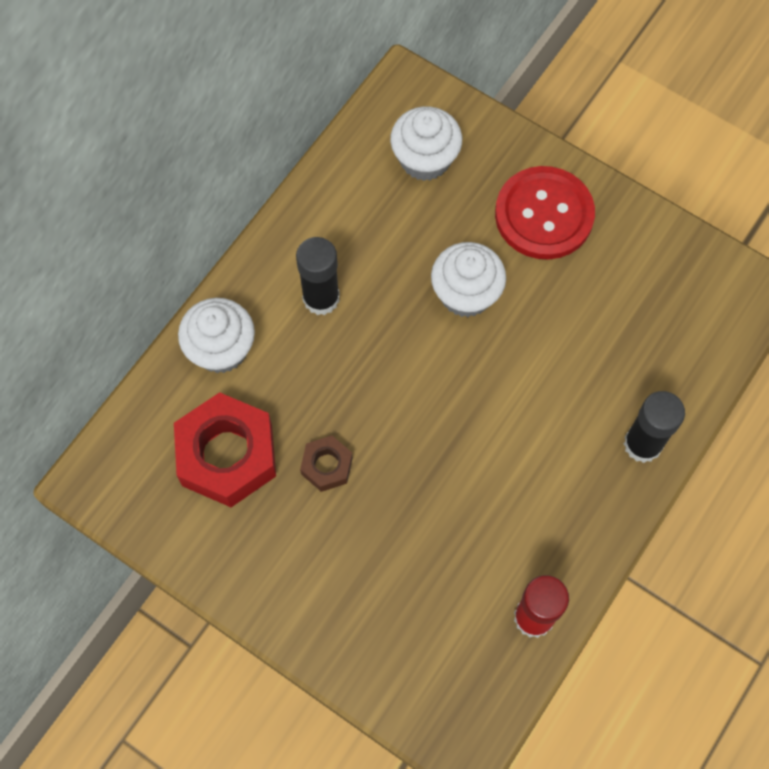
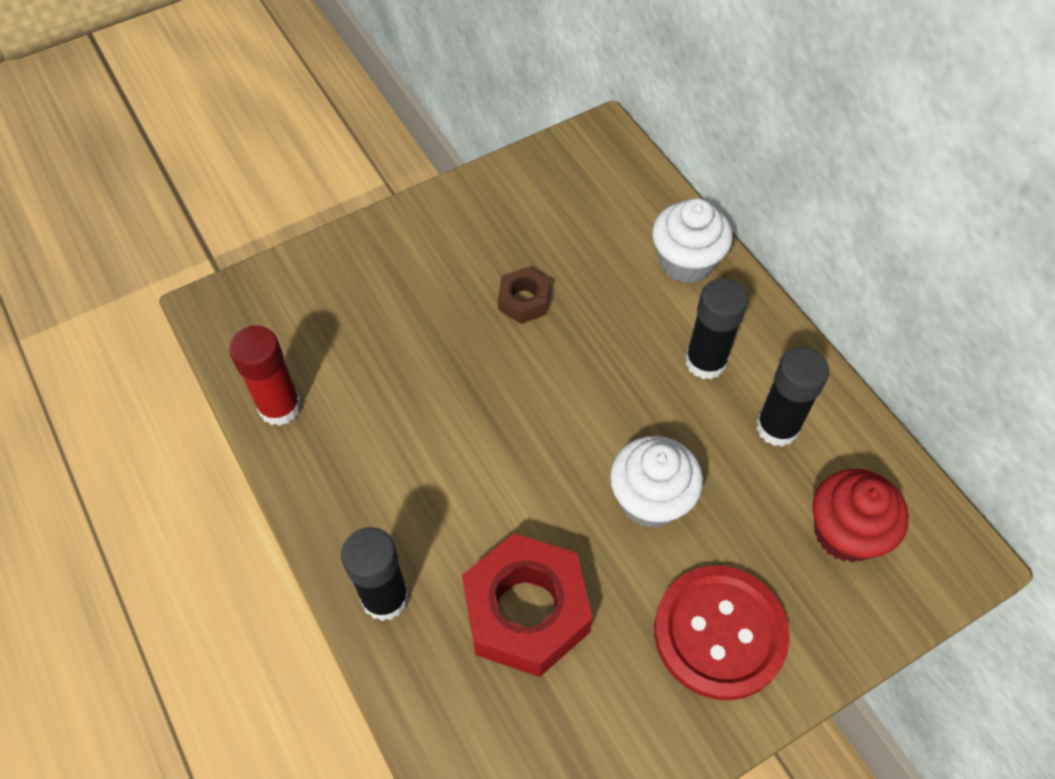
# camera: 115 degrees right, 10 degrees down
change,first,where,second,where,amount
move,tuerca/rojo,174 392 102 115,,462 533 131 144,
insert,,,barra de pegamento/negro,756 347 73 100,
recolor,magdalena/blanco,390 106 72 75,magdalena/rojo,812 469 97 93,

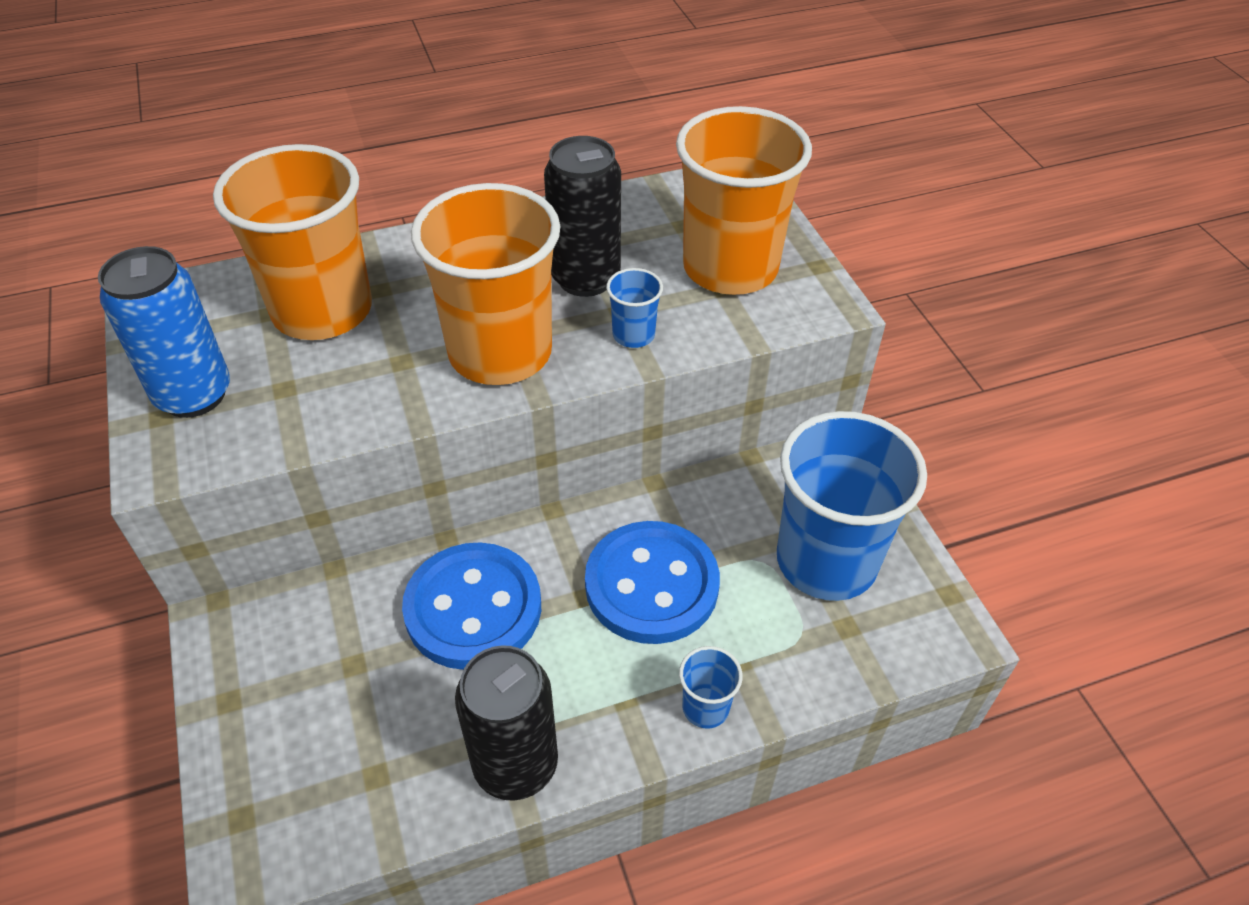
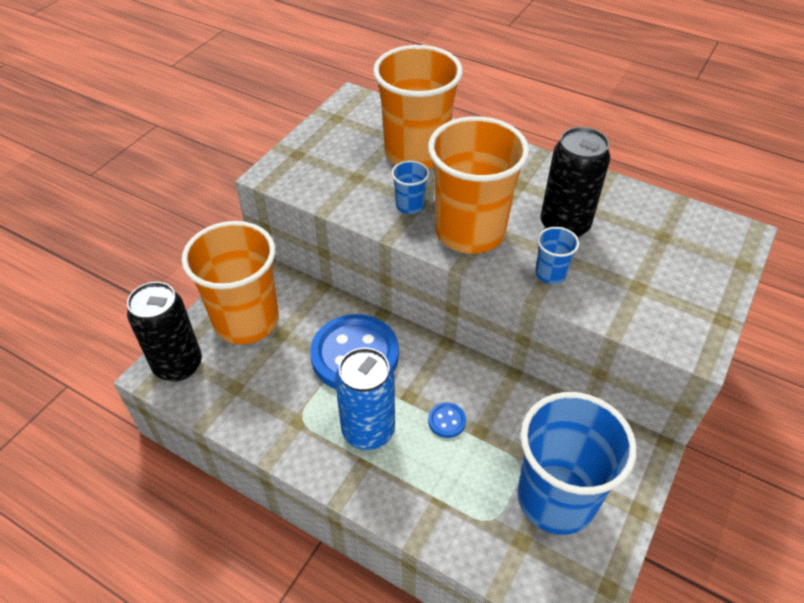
# camera: 50 degrees right, 0 degrees up
change,first,where,second,where,amount
move,lata/negro,455 645 103 156,,127 282 75 100,
move,vaso/naranja,676 106 136 189,,181 221 98 123,
move,lata/azul,98 246 132 172,,335 348 60 102,
move,vaso/azul,679 646 64 83,,392 160 37 54,
resize,botón/azul,585 521 135 123,,428 403 38 35,x0.40

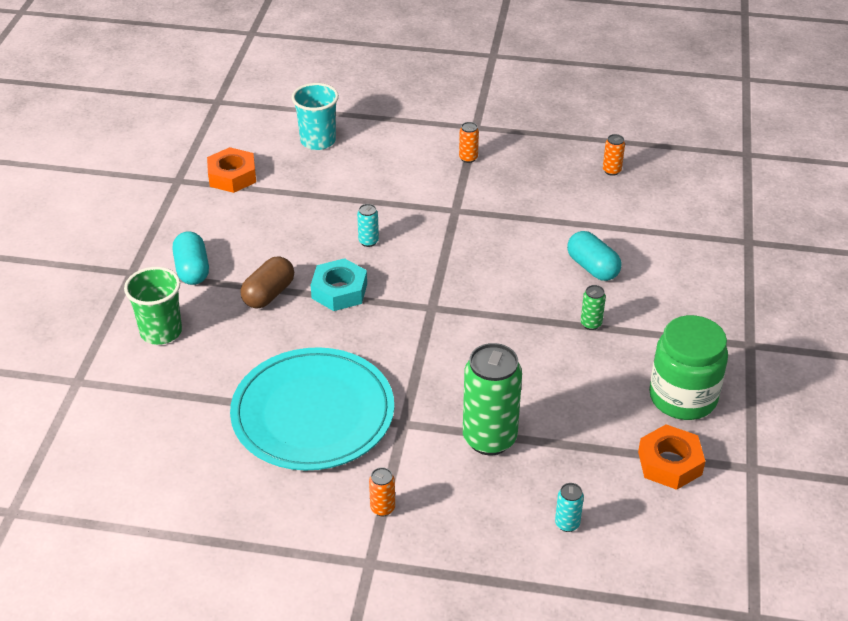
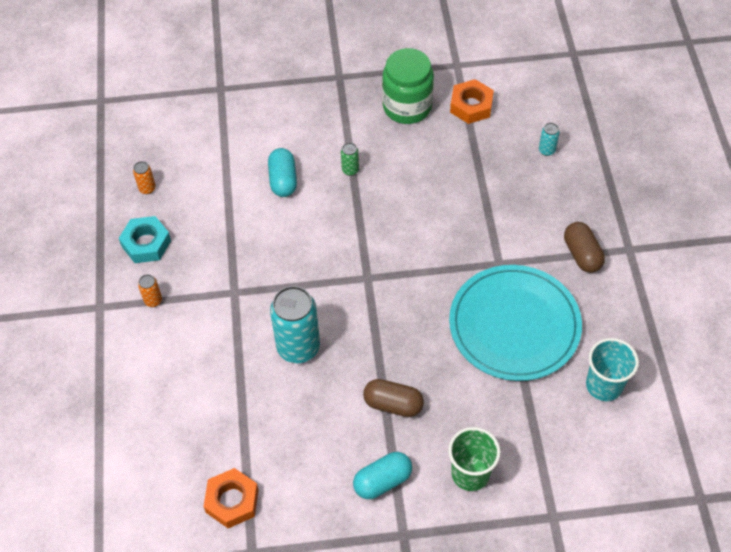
# camera: 105 degrees left, 15 degrees up
change,first,where,second,where,amount
move,tuerca/turquesa,311 258 56 53,,119 216 52 47,
rotate,cápsula/turquesa,567 231 54 50,,268 148 29 49,45 degrees counterclockwise
resize,lata/turquesa,357 204 22 43,,270 286 50 77,x2.30
replace,lata/naranja,369 467 26 49,cápsula/marrón,564 222 41 51,
move,vaso/turquesa,292 83 47 67,,586 338 53 63,
delete,lata/verde,463 343 59 112,,,

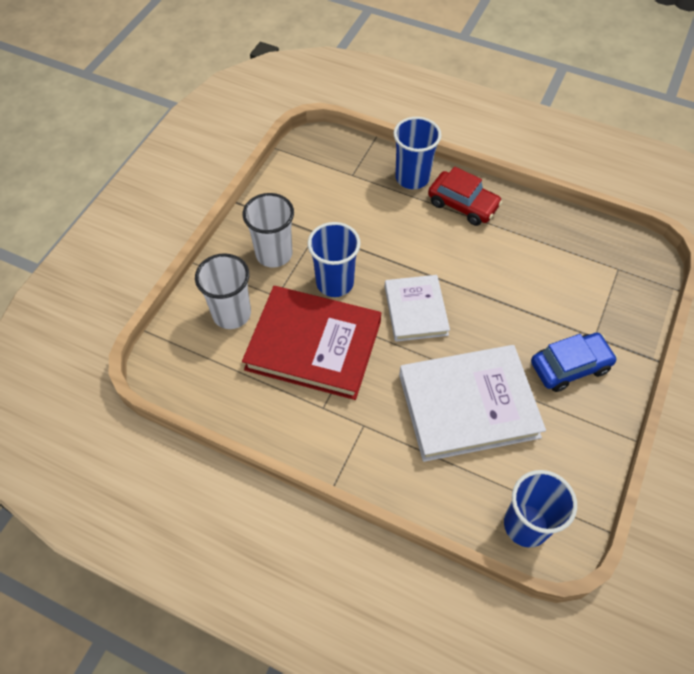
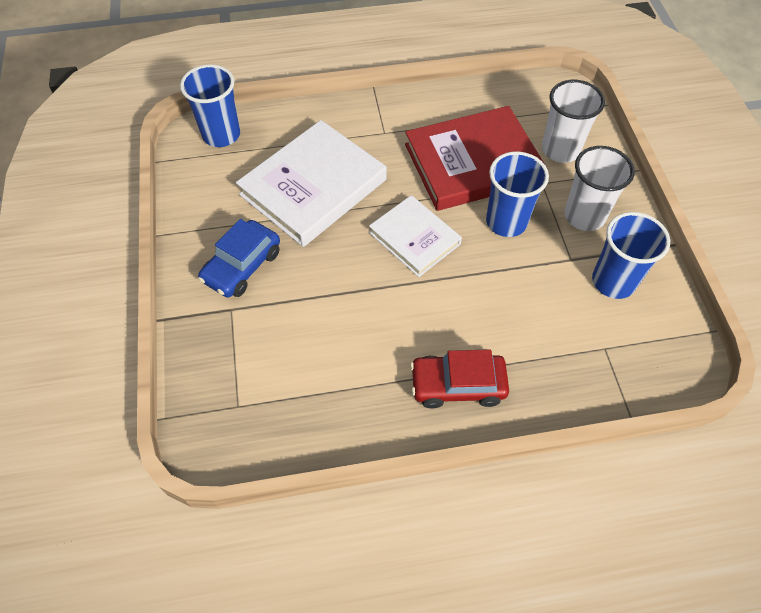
# camera: 145 degrees right, 0 degrees up
change,first,where,second,where,amount
move,vaso/azul,393 117 49 72,,592 212 78 87,

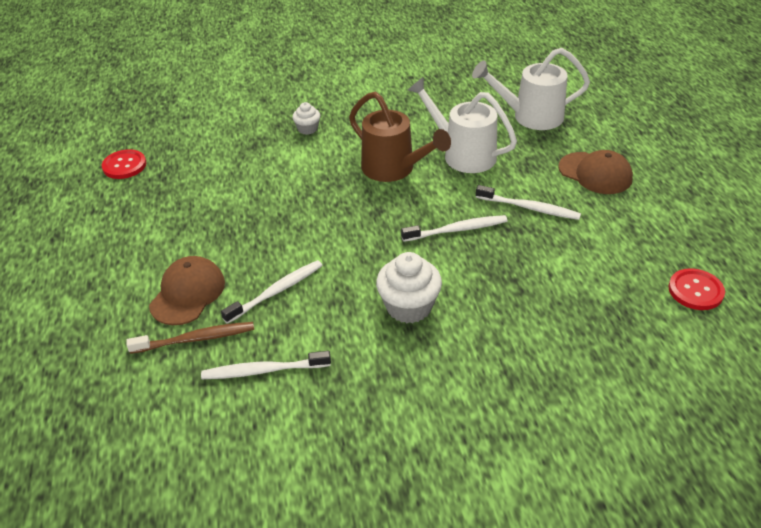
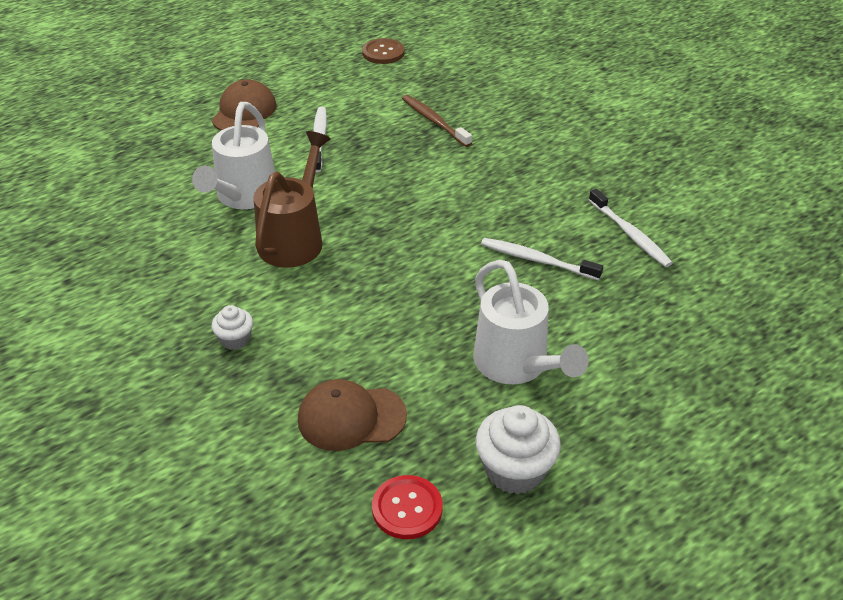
# camera: 115 degrees left, 0 degrees up
change,first,where,second,where,amount
move,gorra/marrón,149 256 76 69,,298 379 109 72,
recolor,botón/rojo,669 268 56 42,botón/marrón,362 38 43 26,
move,cepillo de dientes/marrón,126 322 128 32,,402 95 70 52,
move,regadera/blanco,472 48 118 82,,473 260 116 124,
move,magdalena/blanco,376 252 66 71,,476 405 85 89,
delete,cepillo de dientes/blanco,401 215 106 27,,,

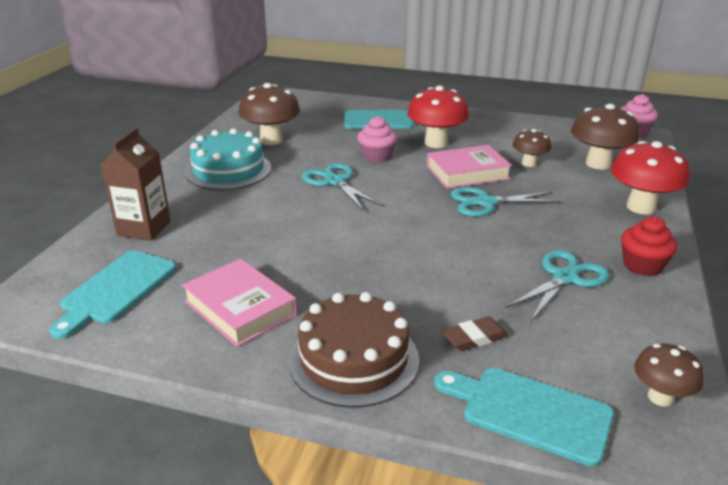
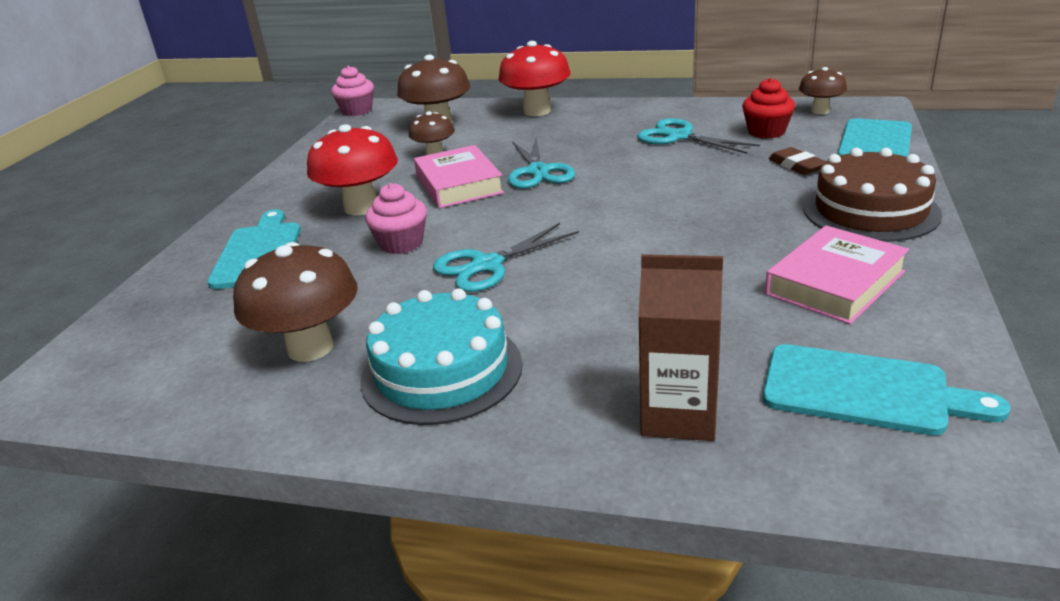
# camera: 90 degrees left, 0 degrees up
change,first,where,second,where,amount
move,magdalena/rojo,621 216 57 60,,742 78 53 61,

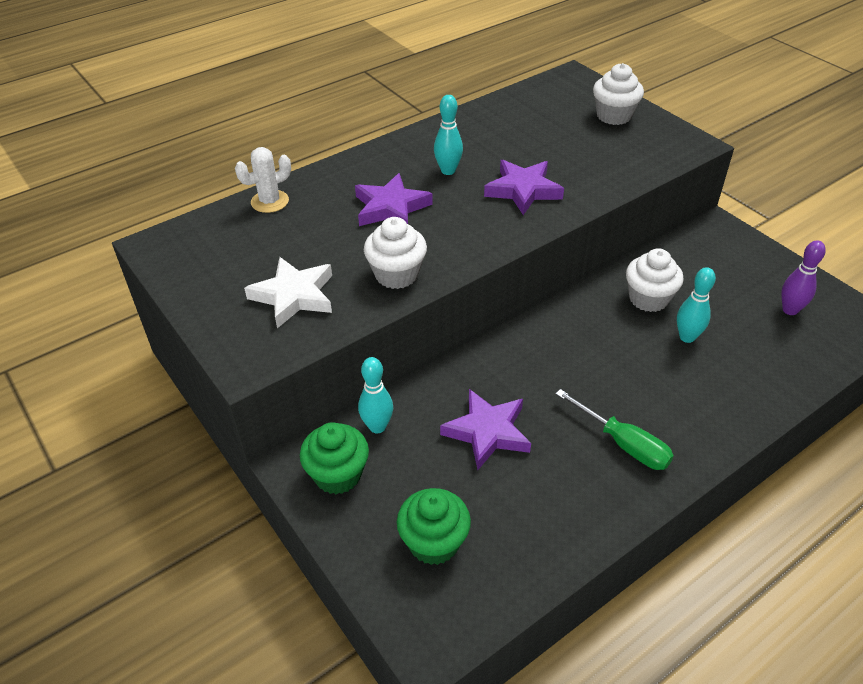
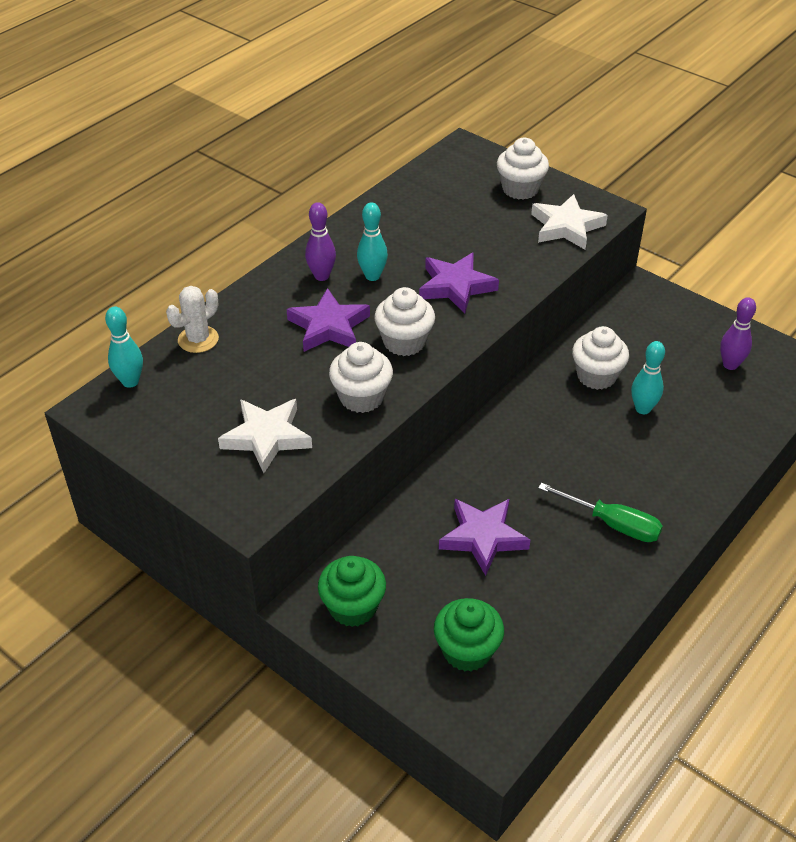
# camera: 15 degrees left, 0 degrees up
change,first,where,second,where,amount
move,bolo/turquesa,358 357 35 77,,105 306 38 82,
insert,,,bolo/morado,305 202 31 79,
insert,,,magdalena/blanco,374 287 61 69,
insert,,,estrella/blanco,531 194 77 55,

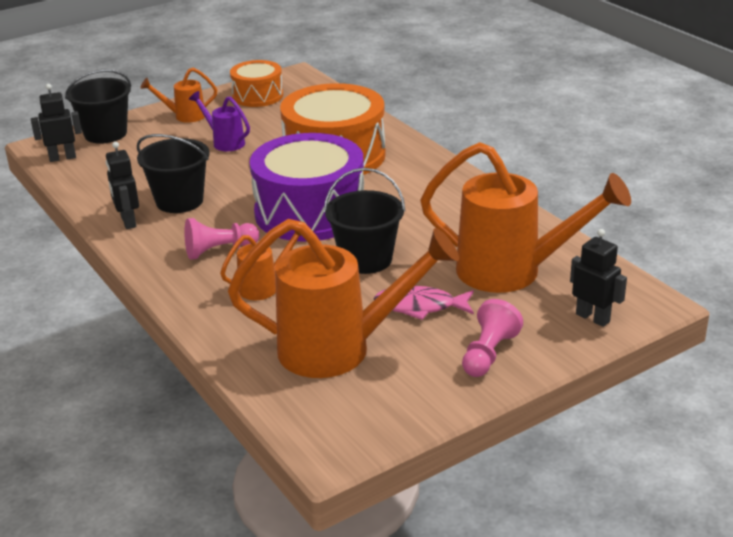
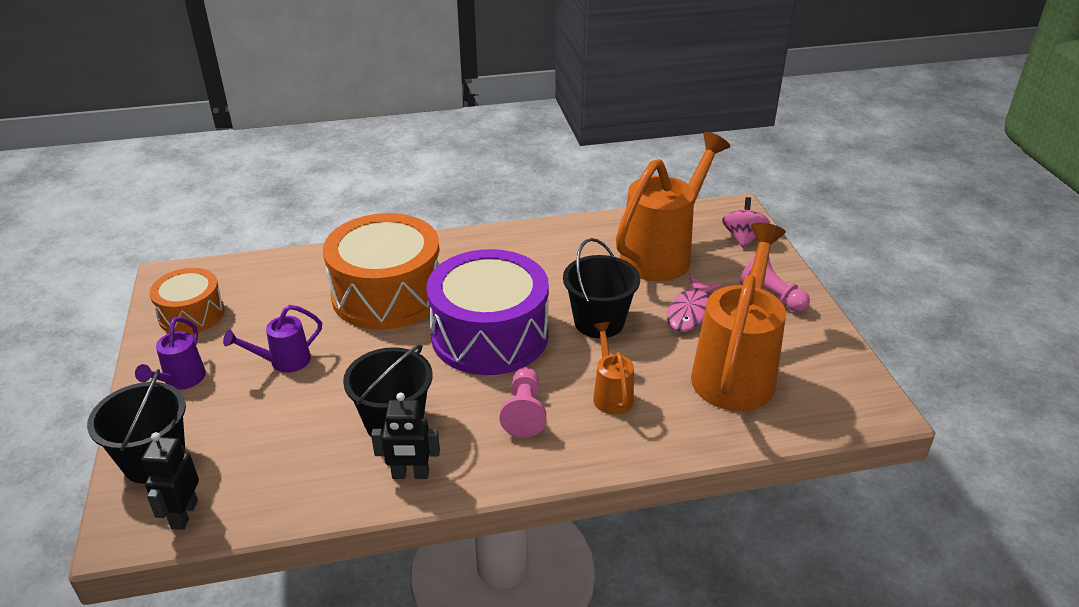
# camera: 70 degrees left, 5 degrees up
change,first,where,second,where,amount
recolor,regadera/naranja,140 68 77 55,regadera/morado,135 317 71 73,
replace,robot/negro,570 229 57 98,peonza/rosa,722 197 48 51,

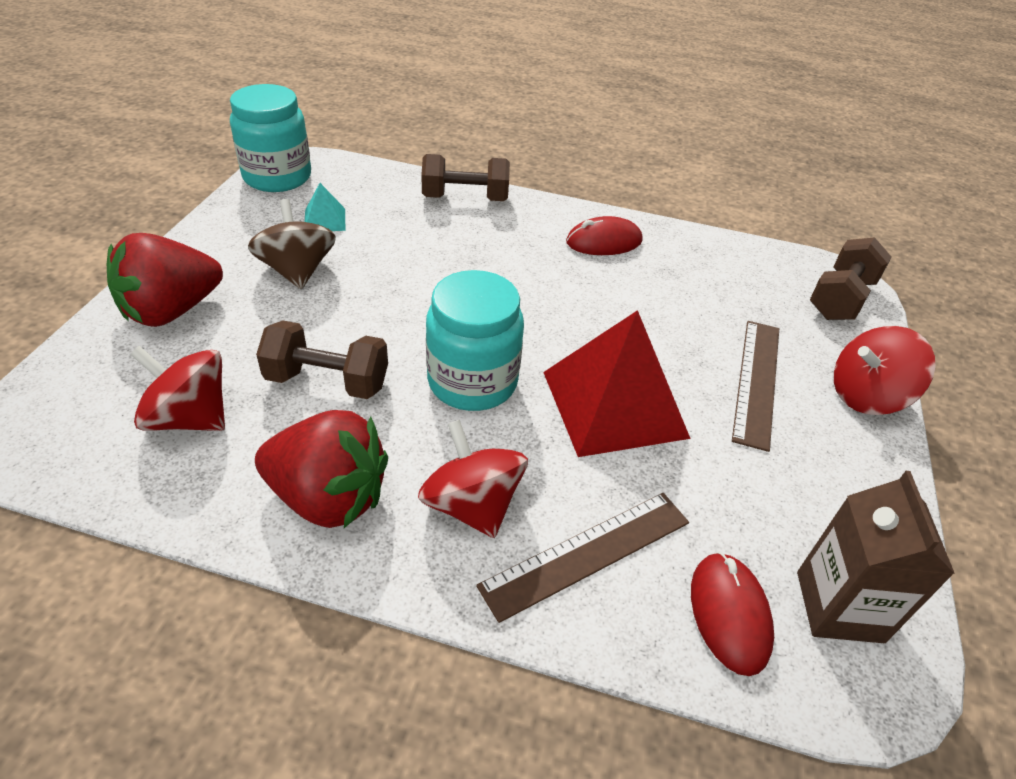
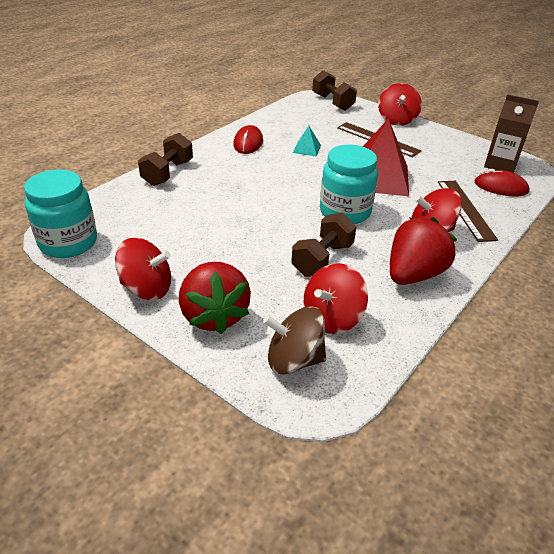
# camera: 65 degrees left, 5 degrees down
change,first,where,second,where,amount
insert,,,peonza/rojo,115 238 56 62,
move,peonza/marrón,248 199 88 90,,263 306 63 69,
move,pirámide/turquesa,305 183 40 48,,293 126 28 30,

